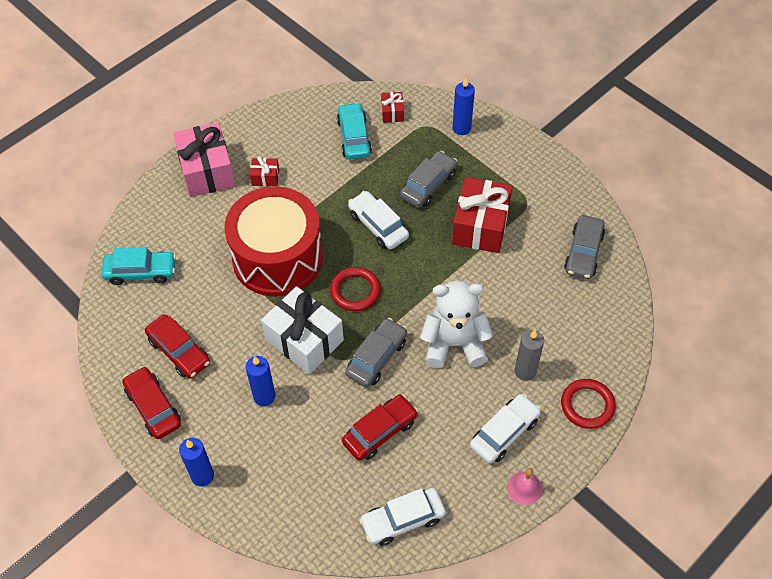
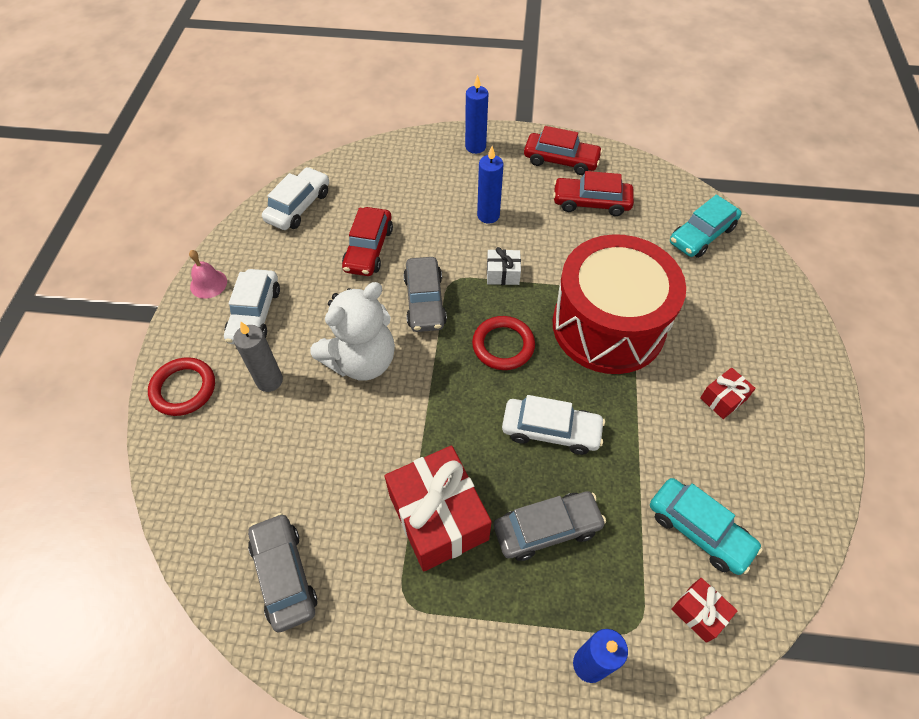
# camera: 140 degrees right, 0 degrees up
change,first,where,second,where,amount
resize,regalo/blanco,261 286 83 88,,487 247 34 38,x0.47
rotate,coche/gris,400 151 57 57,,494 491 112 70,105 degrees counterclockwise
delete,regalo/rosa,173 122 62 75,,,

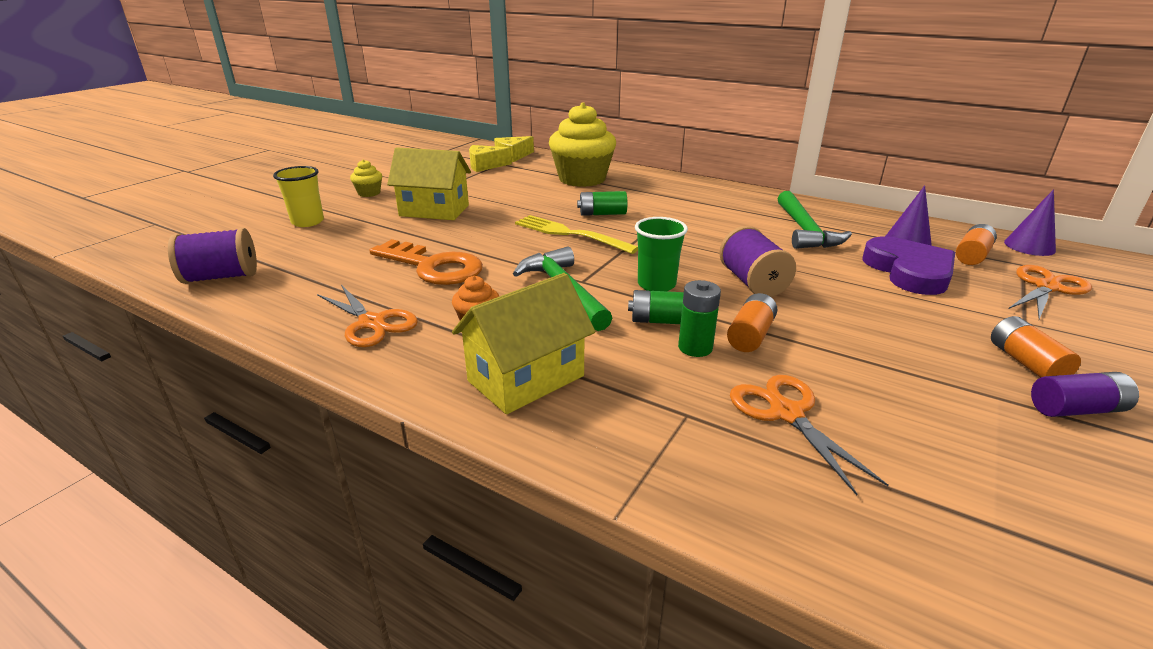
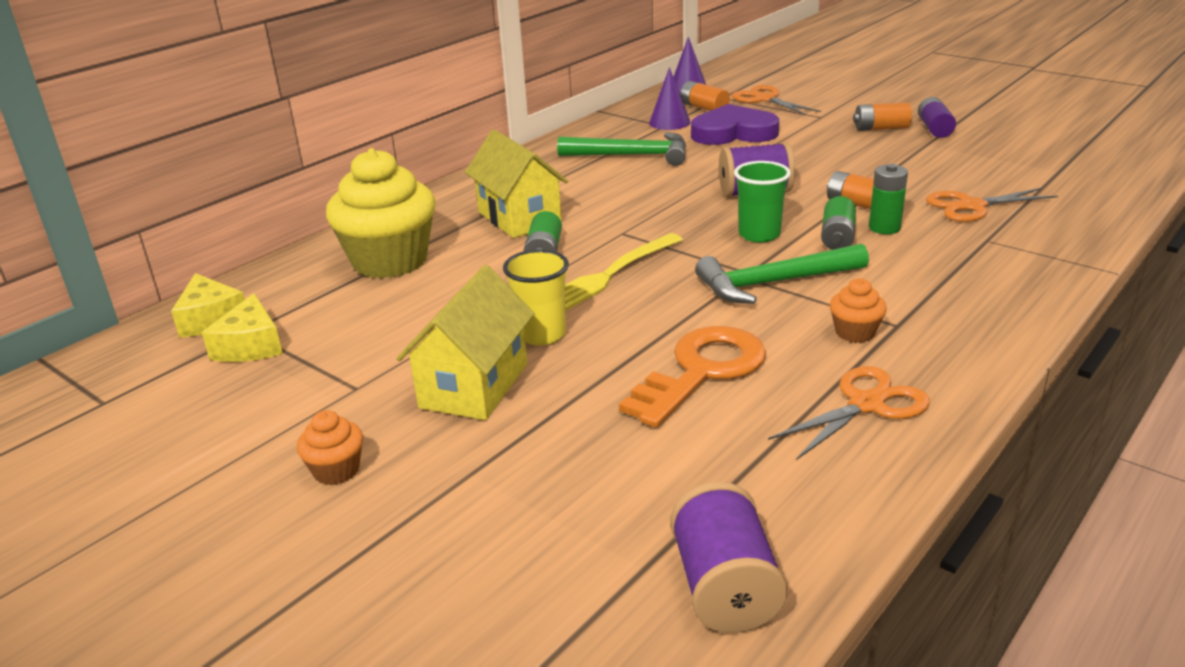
# camera: 80 degrees left, 0 degrees up
change,first,where,second,where,amount
recolor,magdalena/amarillo,350 159 32 38,magdalena/naranja,297 410 66 75,
move,casa/amarillo,452 273 144 141,,465 129 103 109,
move,vaso/amarillo,273 166 51 61,,503 249 66 97,

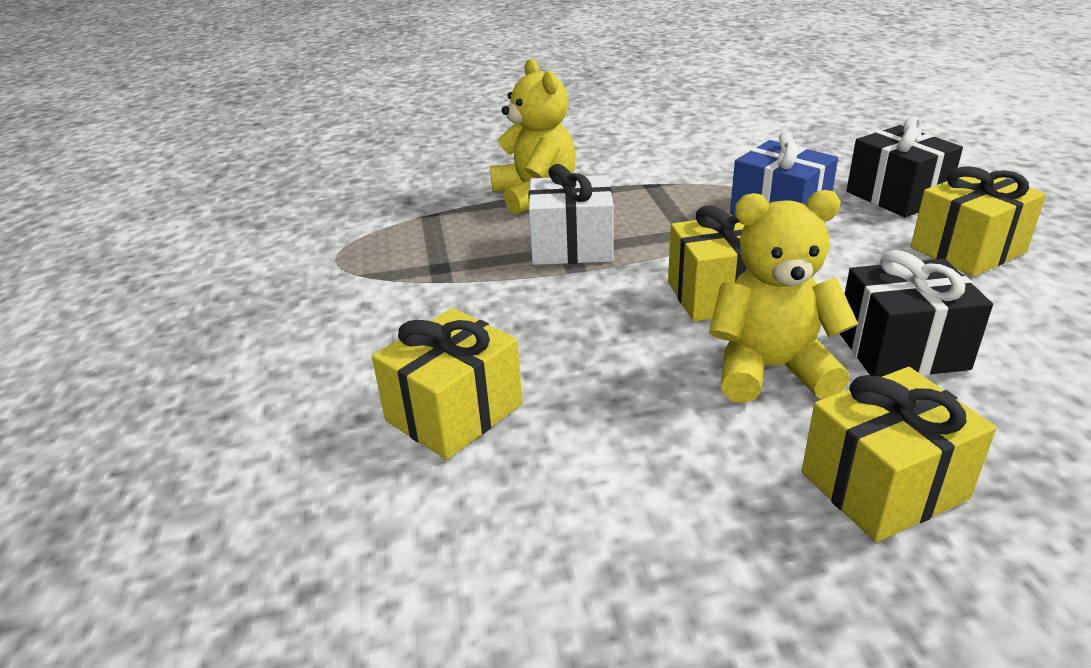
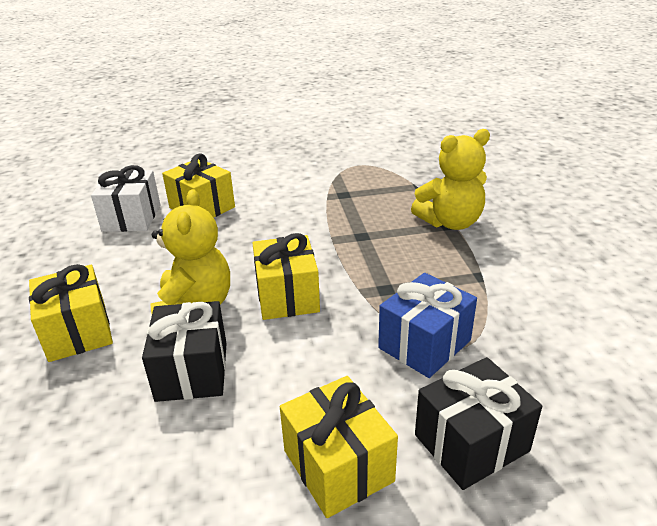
# camera: 90 degrees right, 0 degrees up
change,first,where,second,where,amount
move,regalo/blanco,528 164 85 101,,91 165 69 67,

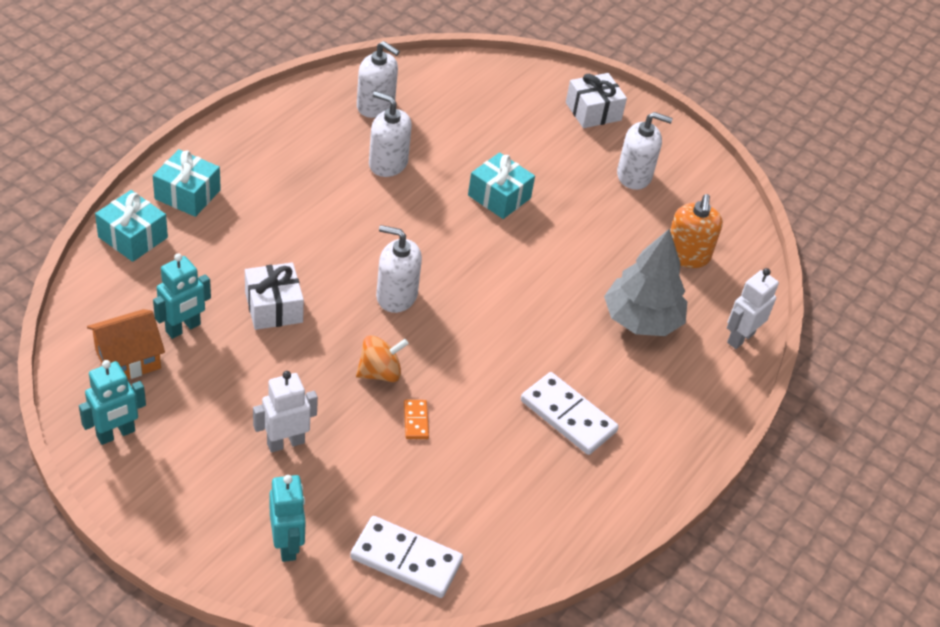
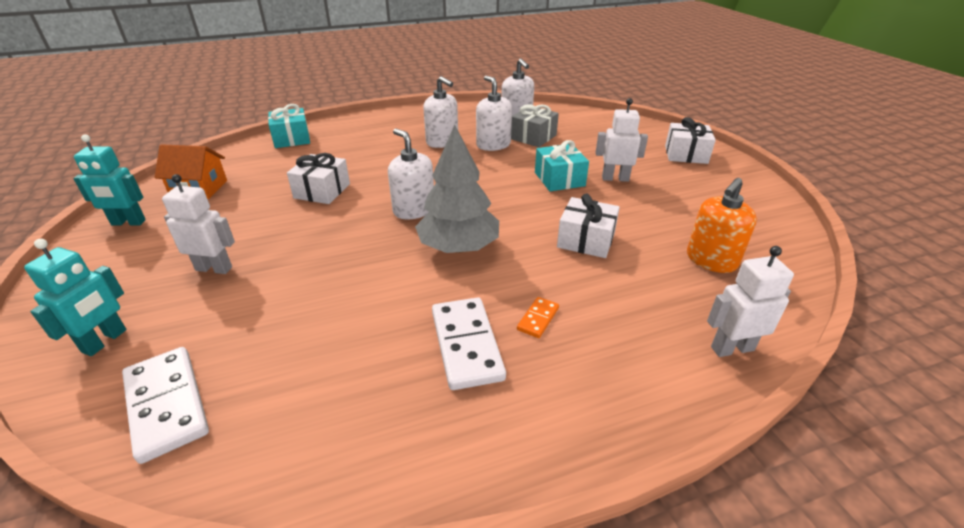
# camera: 40 degrees right, 10 degrees down
change,first,where,second,where,amount
move,árbol/gris,604 228 83 108,,415 125 84 128,
move,dispensador de jabón/blanco,617 112 56 78,,423 76 35 72,
insert,,,regalo/gris,511 104 48 43,
move,ficha de dominó/naranja,404 400 25 39,,517 297 42 41,
insert,,,regalo/blanco,557 194 63 64,
insert,,,robot/blanco,595 98 53 84,
delete,regalo/turquesa,153 149 68 68,,,
delete,robot/turquesa,153 254 58 85,,,
delete,peonza/naranja,356 335 53 47,,,

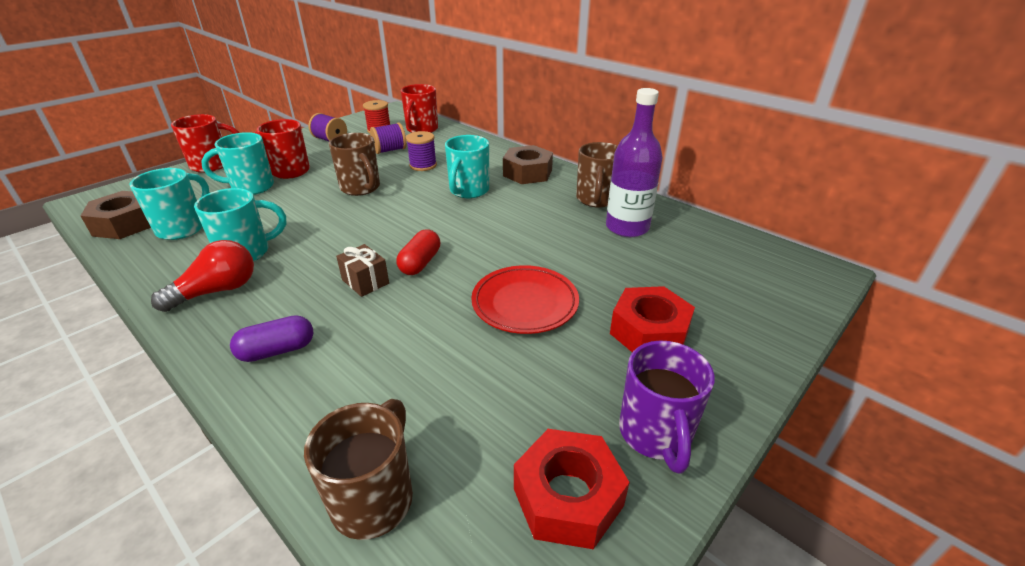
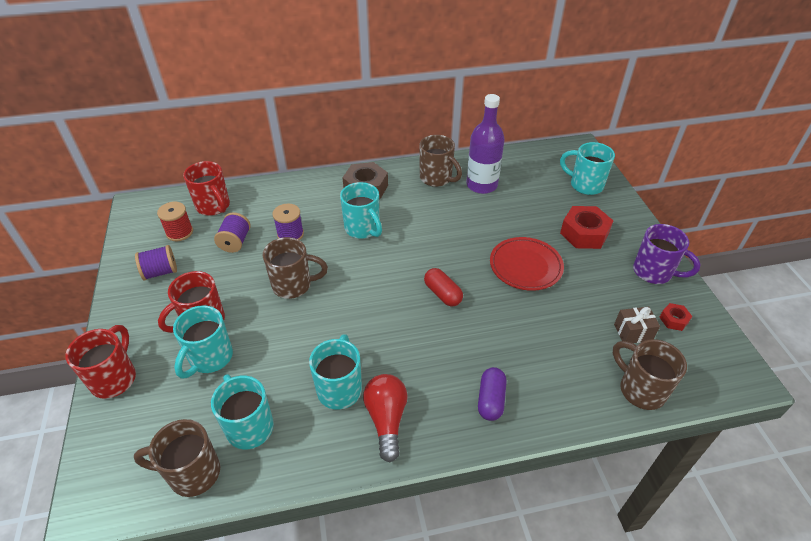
# camera: 55 degrees left, 10 degrees up
change,first,where,second,where,amount
replace,tuerca/marrón,81 191 70 48,taza/marrón,134 419 86 78,
insert,,,taza/turquesa,560 142 55 53,
move,regalo/marrón,336 244 53 53,,614 307 46 36,
resize,tuerca/rojo,514 429 116 120,,659 303 33 28,x0.50

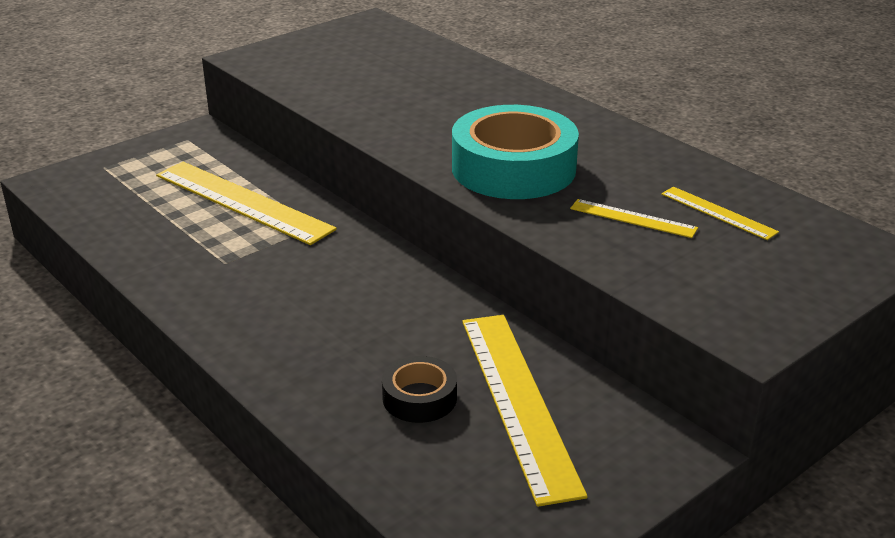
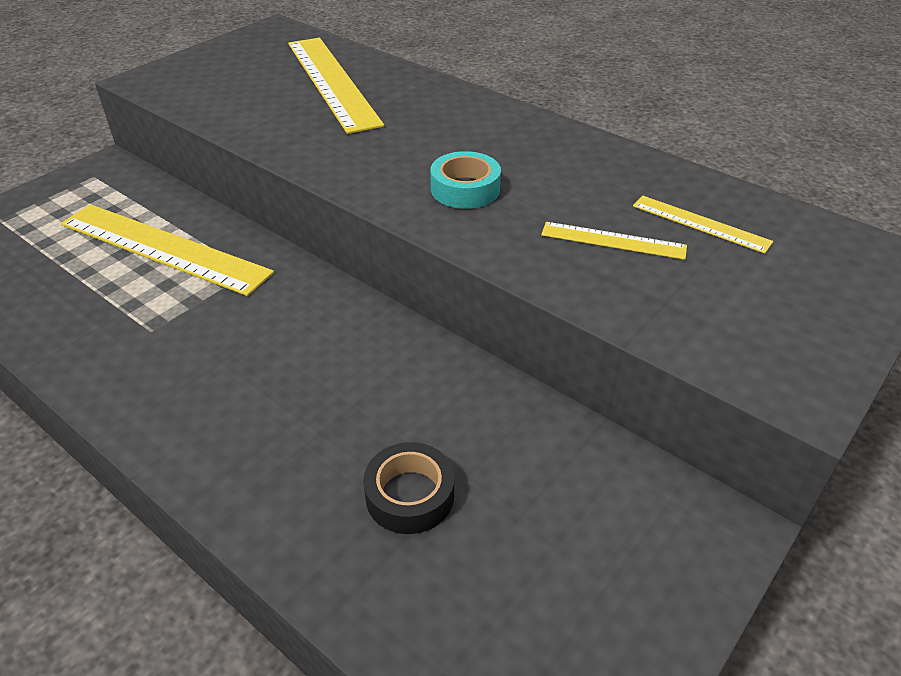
# camera: 10 degrees left, 10 degrees up
change,first,where,second,where,amount
move,regla/amarillo,462 315 126 192,,288 38 96 96,
resize,cinta adhesiva/turquesa,452 105 127 94,,430 151 71 58,x0.50

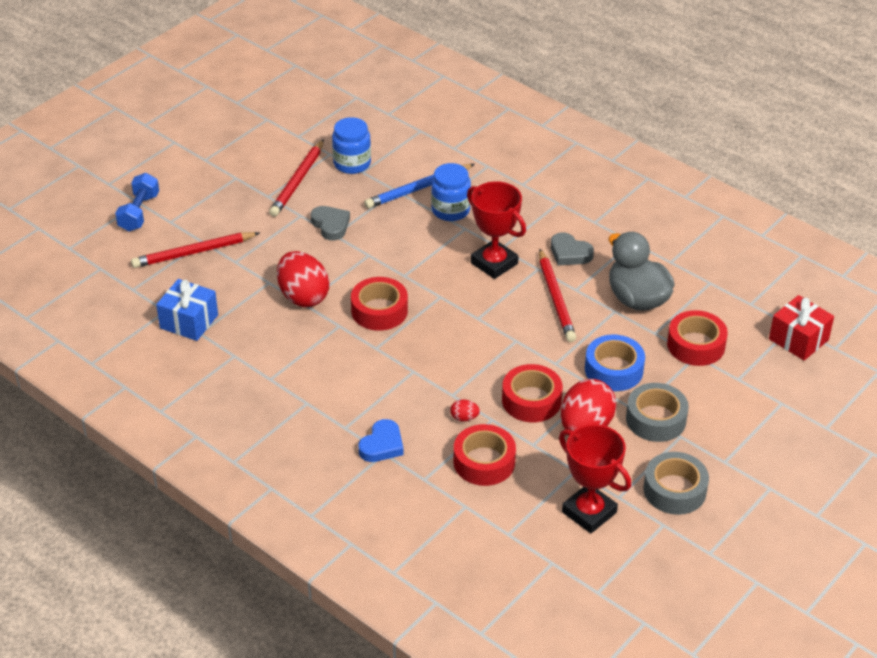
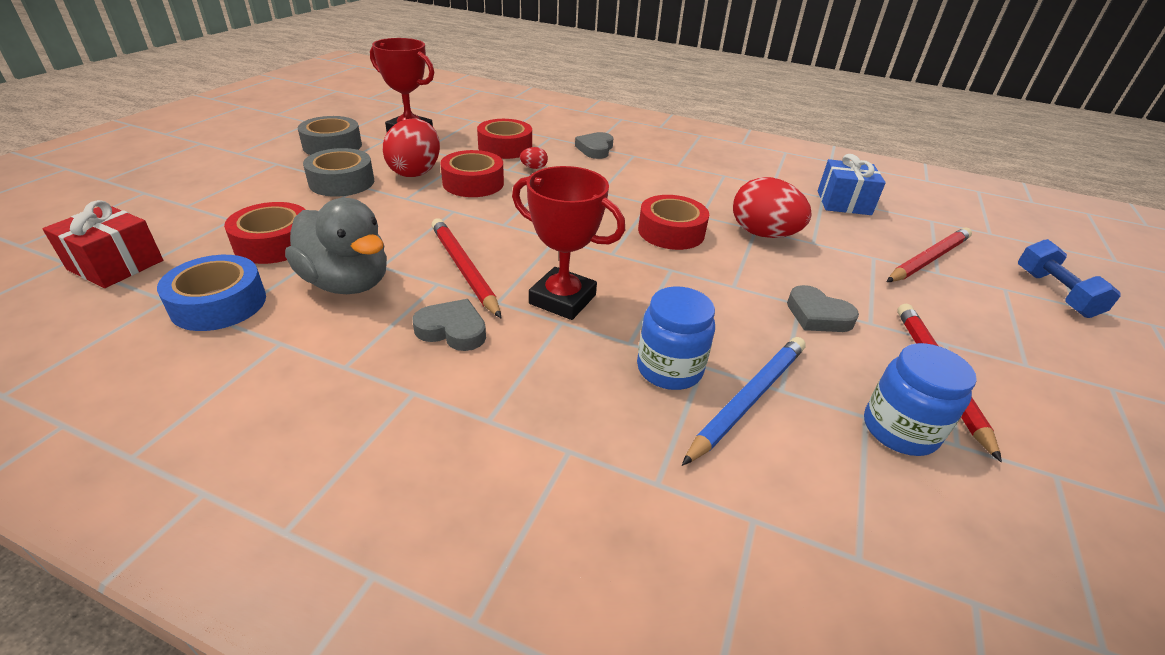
# camera: 160 degrees right, 5 degrees down
change,first,where,second,where,amount
move,cinta adhesiva/azul,585 335 60 56,,157 255 109 76,
recolor,corazón/azul,358 419 46 43,corazón/gris,575 132 38 27,

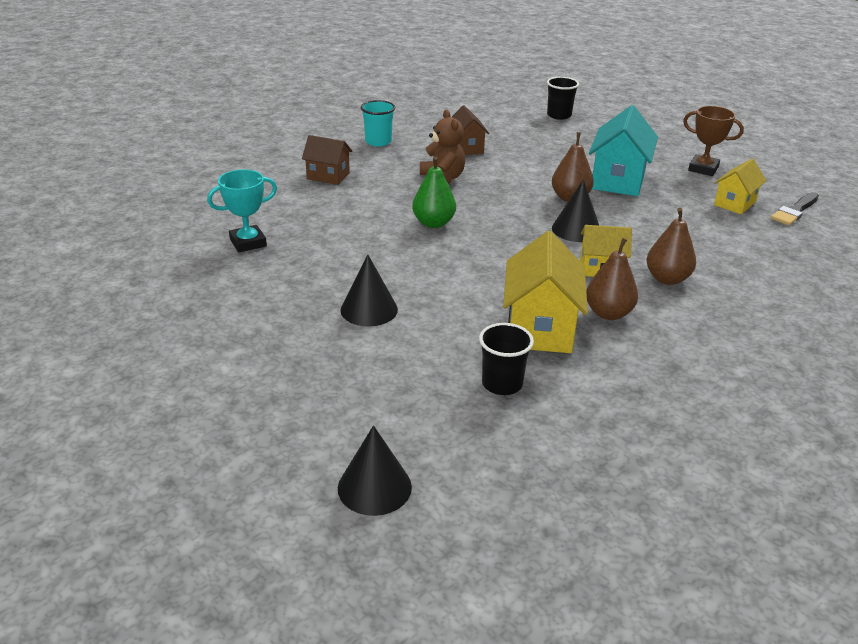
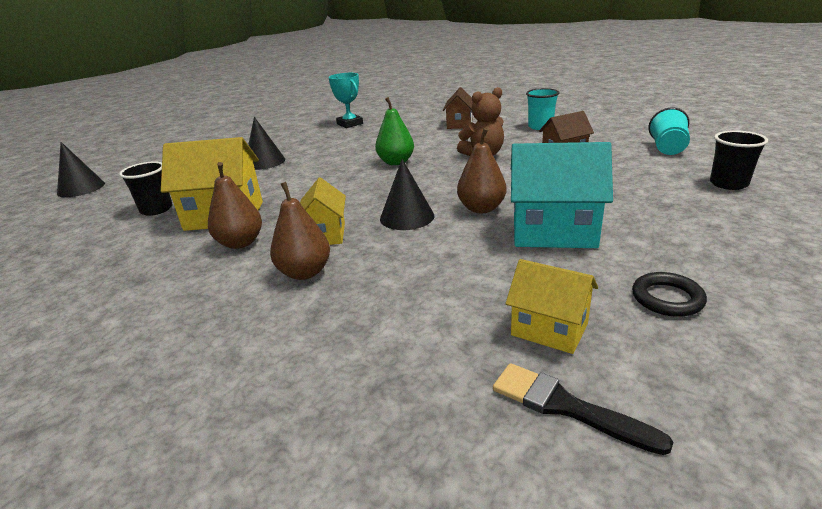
# camera: 85 degrees right, 5 degrees down
change,first,where,second,where,amount
replace,trofeo/marrón,683 106 61 70,anillo/negro,632 272 75 45,
insert,,,vaso/turquesa,648 108 42 47,

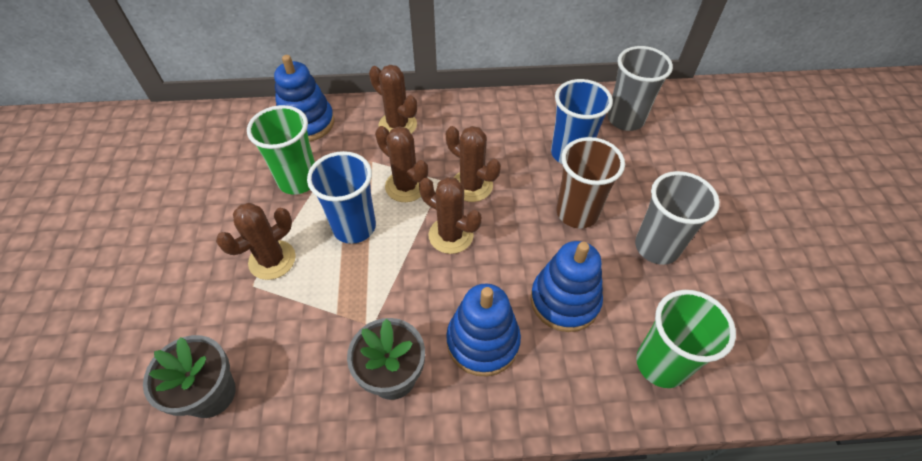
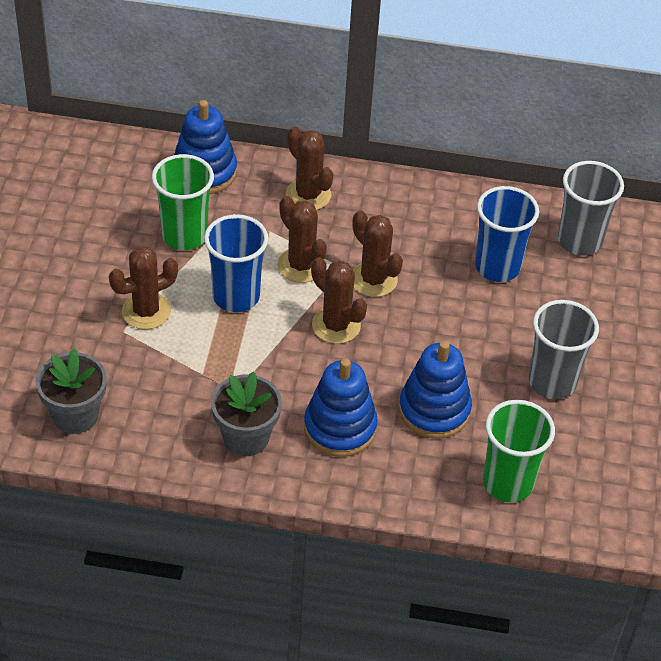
# camera: 10 degrees right, 5 degrees down
change,first,where,second,where,amount
delete,vaso/marrón,556 137 69 92,,,

